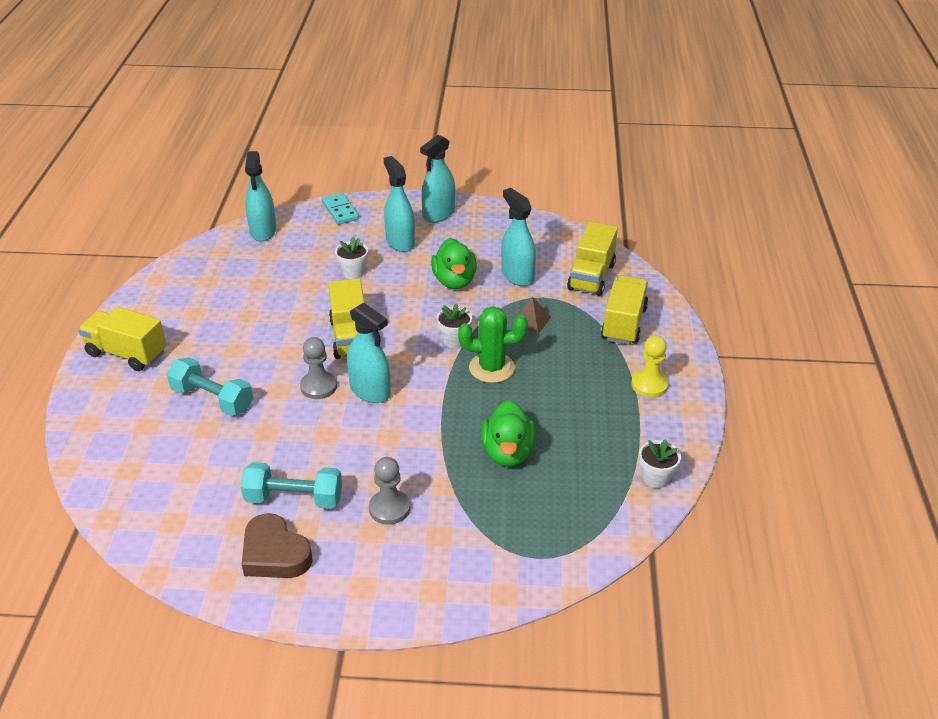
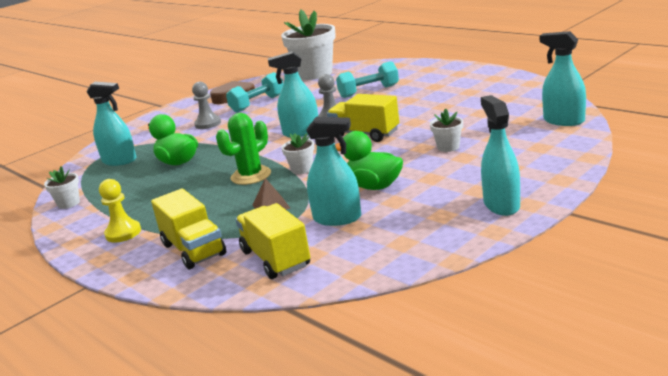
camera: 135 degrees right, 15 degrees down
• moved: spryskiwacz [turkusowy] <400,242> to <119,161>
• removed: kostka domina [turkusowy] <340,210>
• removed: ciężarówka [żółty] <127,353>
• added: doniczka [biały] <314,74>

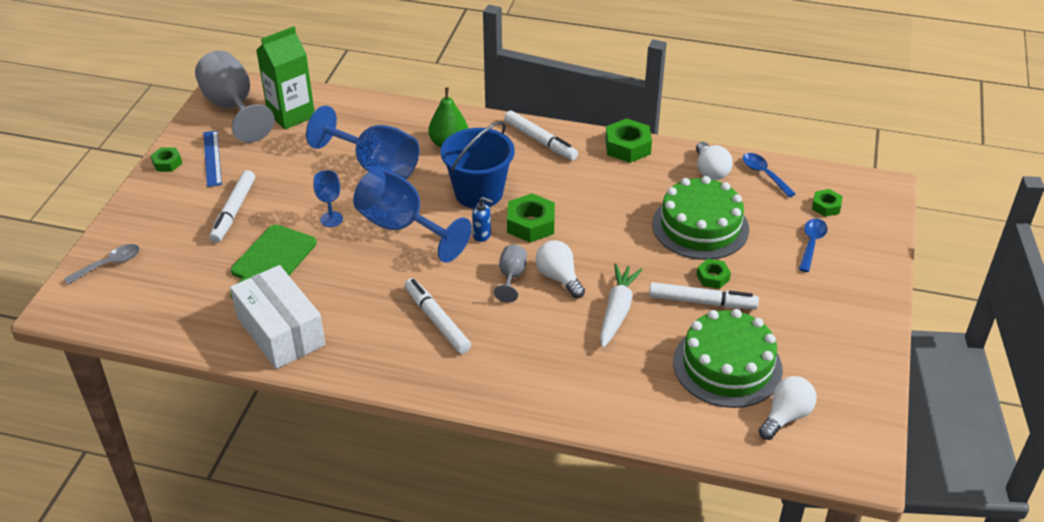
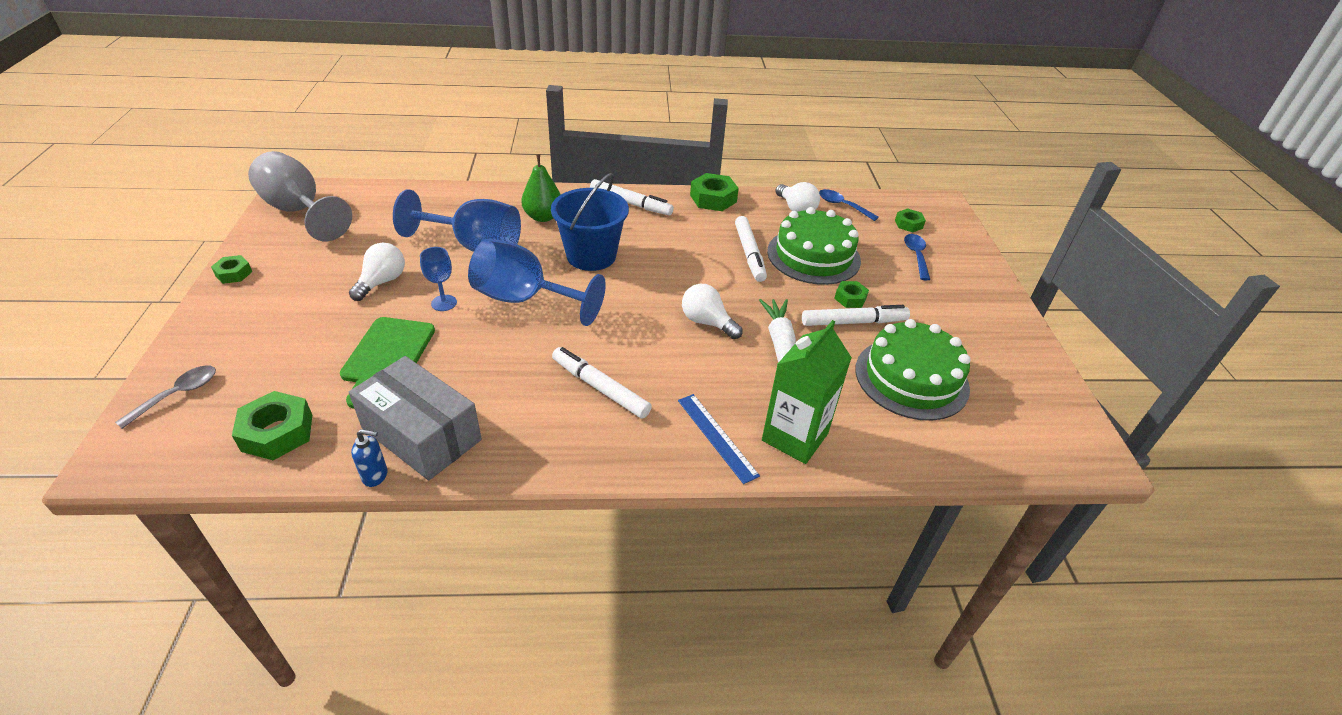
camera: 20 degrees left, 0 degrees up
• moved: karton mleka [zielony] <291,115> to <795,437>
• moved: linijka [niebieski] <212,158> to <716,437>
• moved: flamaster [biały] <233,211> to <749,254>
• moved: nakrętka [zielony] <530,224> to <277,432>
• moved: dozownik mydła [niebieski] <482,235> to <375,476>
• removed: kielich [szary] <511,277>
• recoloured: pudełko [biały] <280,331> to pudełko [szary] <421,434>
• moved: żarówka [biały] <786,416> to <382,282>

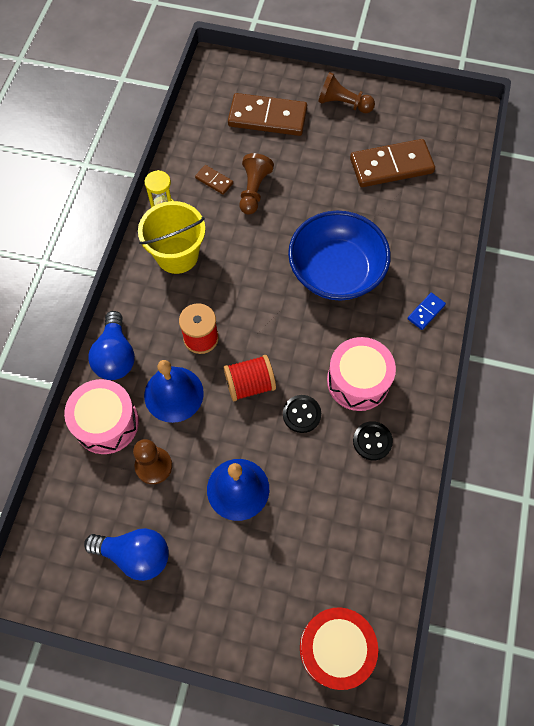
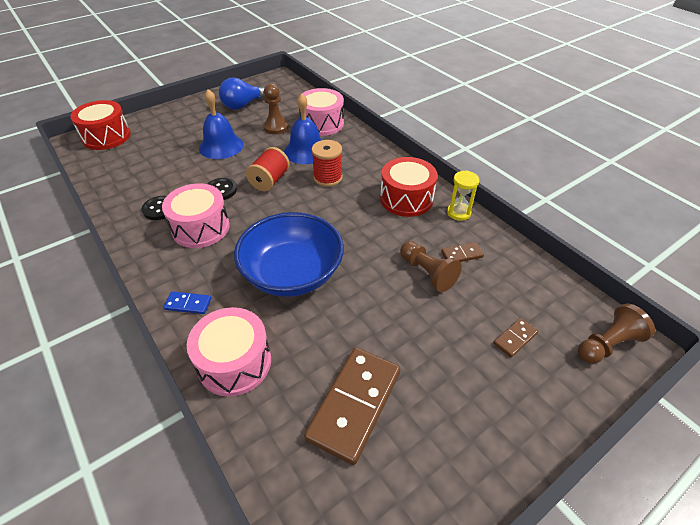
camera: 130 degrees right, 20 degrees down
• moved: pionek [brązowy] <343,104> to <607,344>
• resized: kostka domina [brązowy] <267,117> = <515,338> x0.45
• replaced: wiadro [żółty] <177,255> to bęben [czerwony] <406,199>
• turned: kostka domina [niebieski] <426,312> = <188,304> 75 degrees counterclockwise
• removed: żarówka [niebieski] <116,356>
• added: bęben [różowy] <234,362>

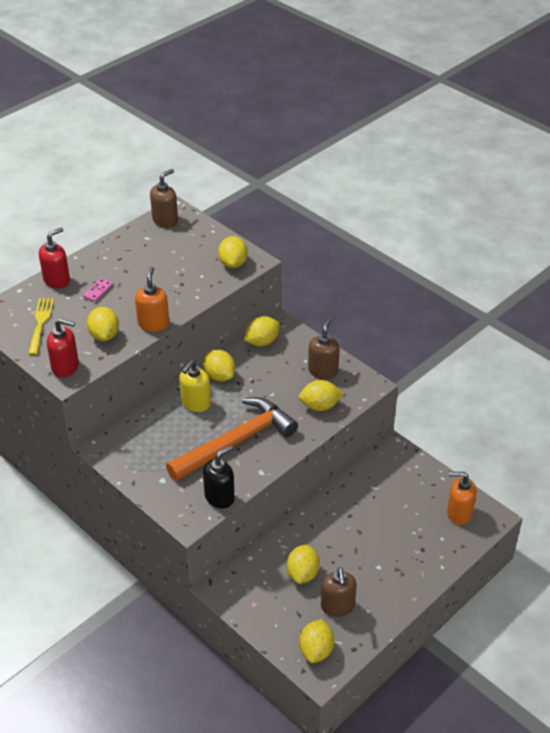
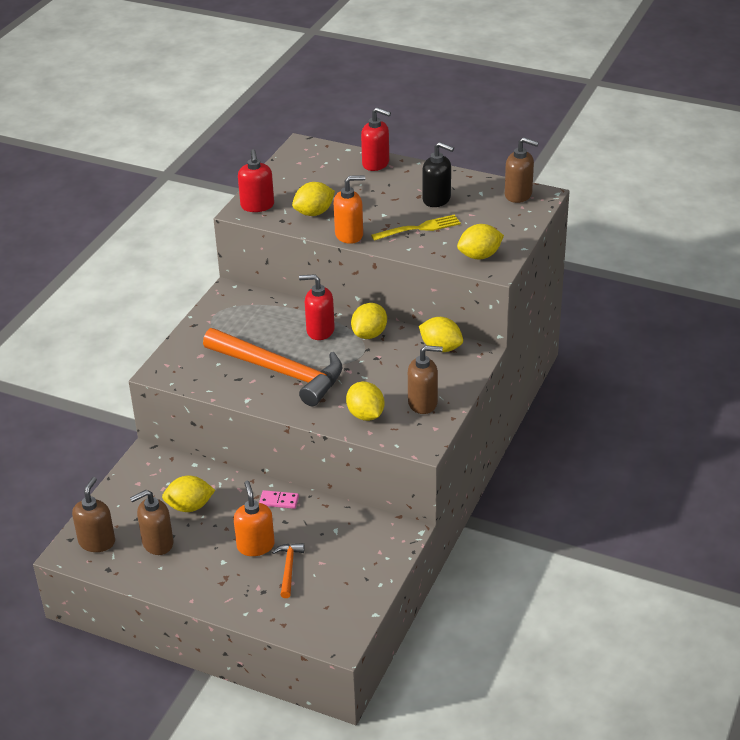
camera: 70 degrees right, 5 degrees down
• moved: kostka domina [różowy] <98,291> to <279,501>
• moved: widelec [żółty] <40,323> to <419,228>
• recoloured: dozownik mydła [żółty] <195,403> to dozownik mydła [czerwony] <320,330>
• moved: dozownik mydła [czarny] <219,497> to <437,199>
• moved: dozownik mydła [pomarańczowy] <459,513> to <255,546>
• replaced: cytryna [żółty] <316,650> to dozownik mydła [brązowy] <97,542>
• added: młotek [pomarańczowy] <289,568>

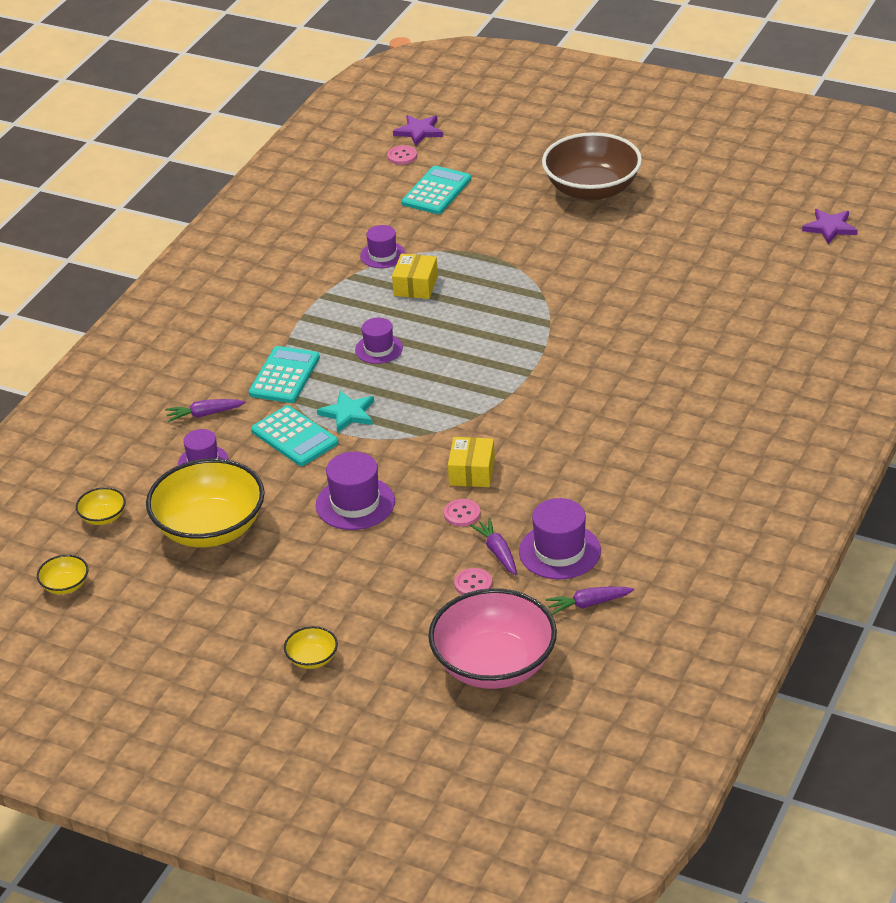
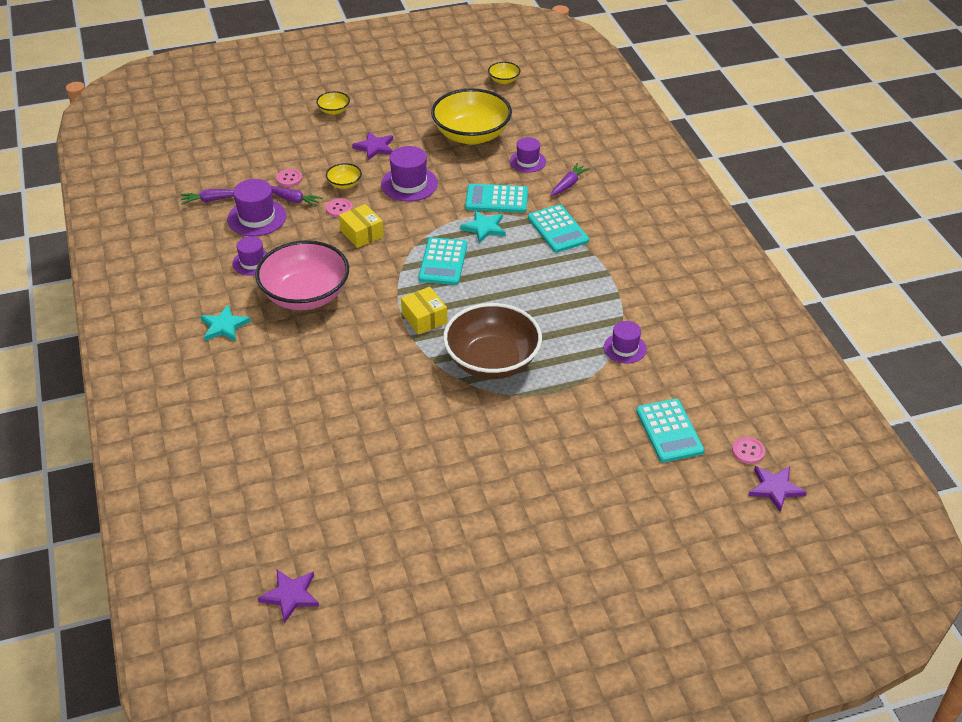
camera: 135 degrees right, 5 degrees up
• moved: miska [brązowy] <592,189> to <492,361>
• moved: pudełko [żółty] <415,286> to <424,318>
• moved: kapelusz [fioletowy] <379,349> to <252,262>
• moved: miska [żółty] <103,517> to <344,184>
• turned: marchewka [fioletowy] <588,604> = <211,200> 135 degrees counterclockwise
• moved: miska [różowy] <494,665> to <305,295>
• added: gwiazda [fioletowy] <375,147>
• added: kalkulator [turkusowy] <443,262>
• added: gwiazda [turkusowy] <224,326>

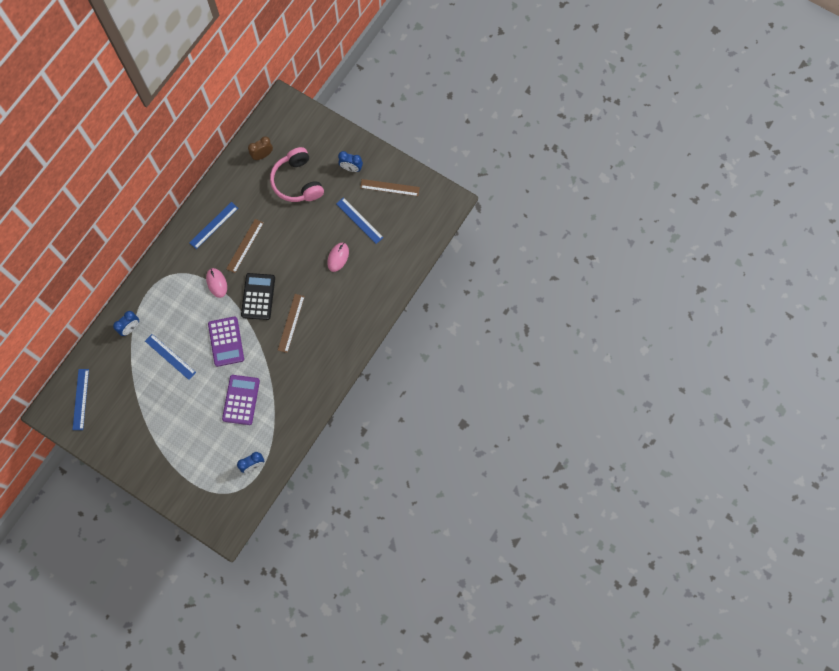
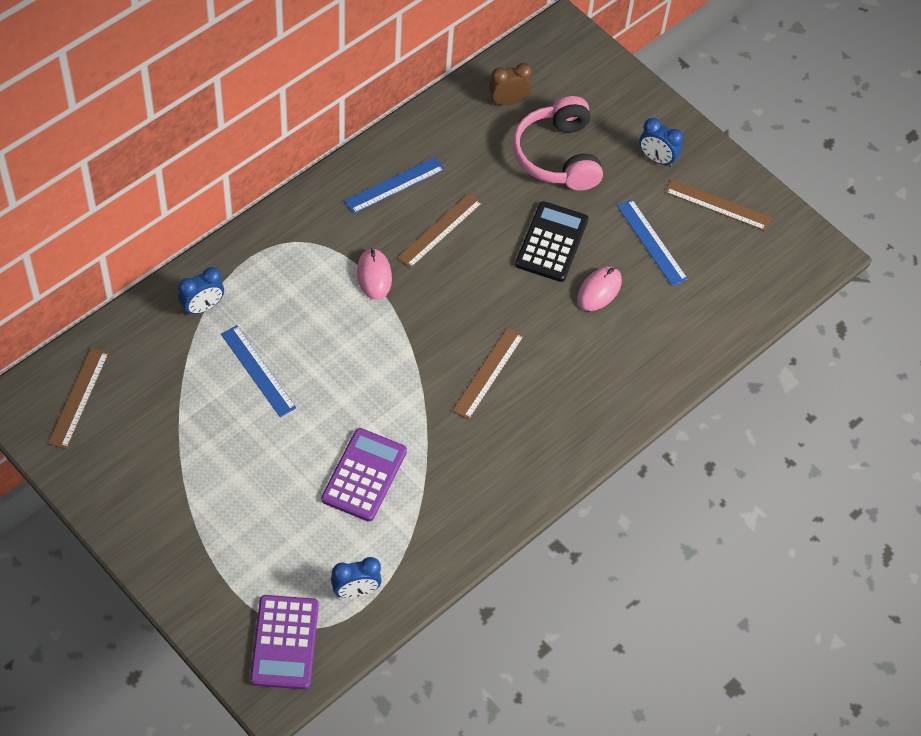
camera: 10 degrees right, 15 degrees down
• moved: kalkulator [czarny] <258,296> to <551,242>
• moved: kalkulator [fioletowy] <226,341> to <285,642>
• recoloured: linijka [niebieski] <80,399> to linijka [brązowy] <78,398>

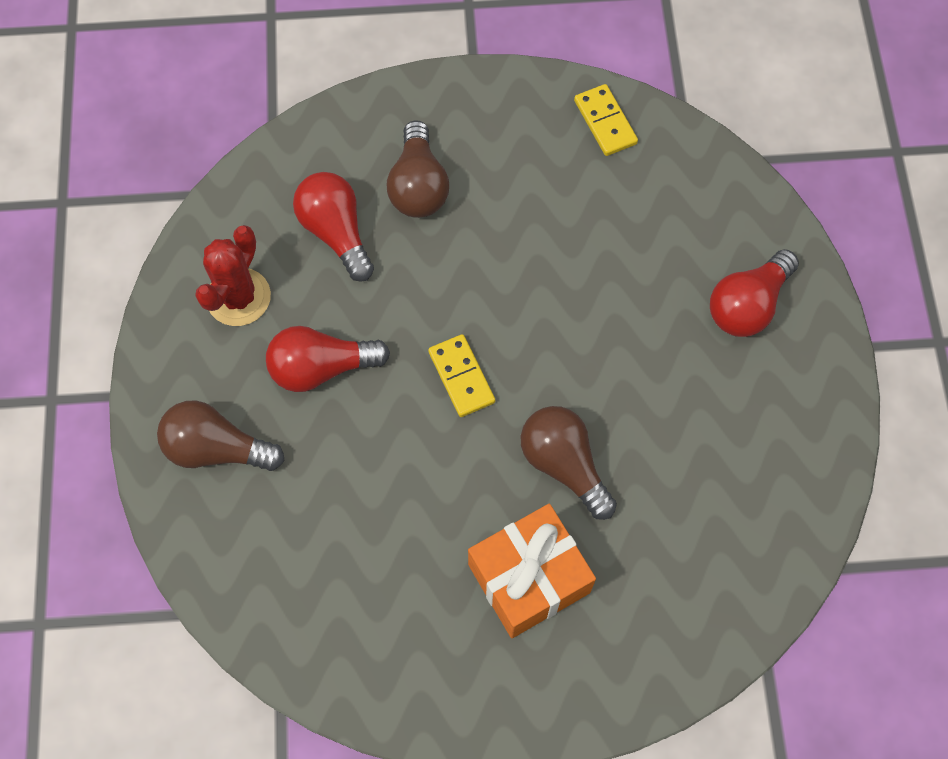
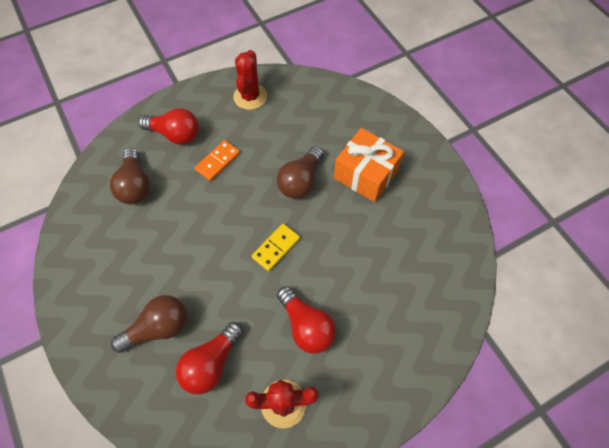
camera: 115 degrees left, 5 degrees down
• removed: kostka domina [żółty] <605,122>
• moved: żarówka [brązowy] <216,448> to <135,186>
• added: kaktus [czerwony] <250,96>
• added: kostka domina [pomarańczowy] <218,161>

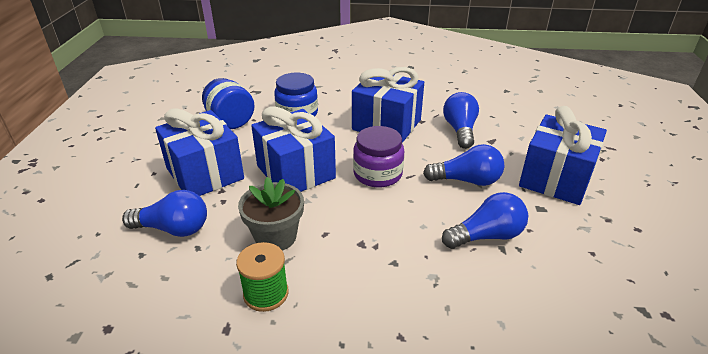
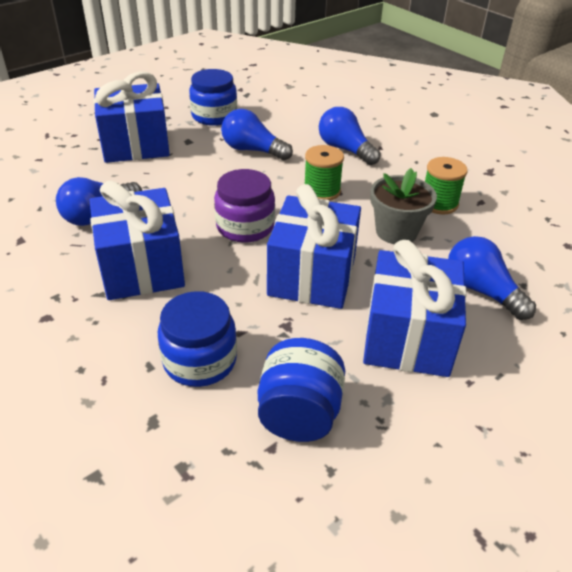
camera: 135 degrees left, 5 degrees up
• moved: żarówka [niebieski] <467,180> to <345,149>
• added: słoik [niebieski] <214,116>
• added: szpulka [zielony] <322,191>

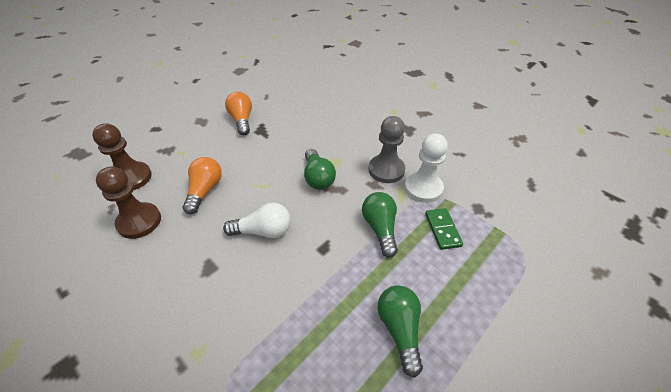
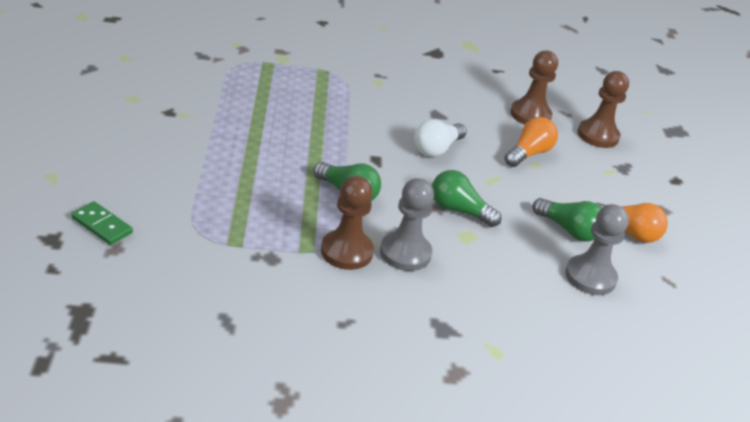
camera: 130 degrees right, 10 degrees down
• recoloured: pionek [biały] <423,188> to pionek [brązowy] <346,251>
• turned: żarówka [pomarańczowy] <205,190> = <529,153> 105 degrees counterclockwise
• moved: kostka domina [zielony] <442,230> to <102,225>
• moved: żarówka [zielony] <399,329> to <569,230>
• added: pionek [szary] <590,277>

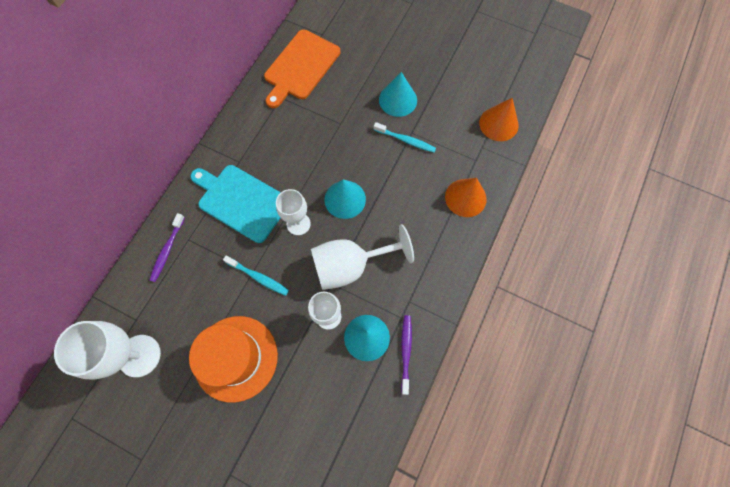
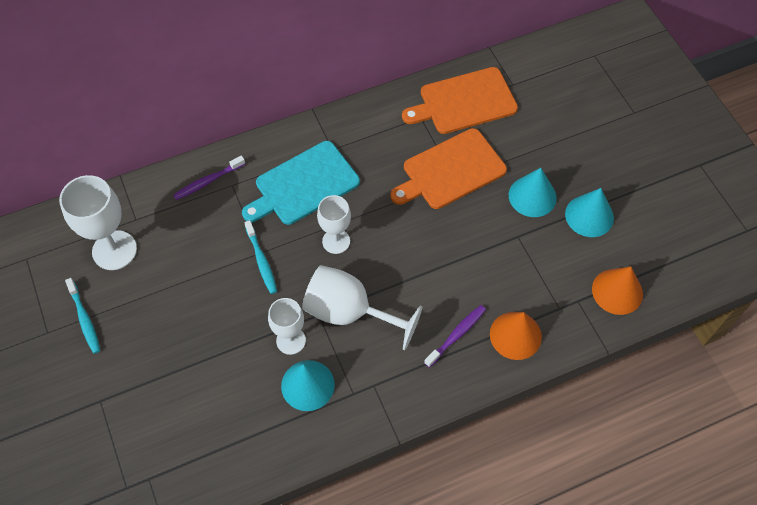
camera: 40 degrees right, 10 degrees down
• moved: szczoteczka do zębów [turkusowy] <405,140> to <84,319>
• turned: deska do krojenia [turkusowy] <241,201> = <303,185> 105 degrees counterclockwise
• moved: stożek [turkusowy] <345,199> to <589,216>
• moved: szczoteczka do zębów [fioletowy] <406,352> to <456,335>
• removed: kapelusz [pomarańczowy] <236,358>
• added: deska do krojenia [pomarańczowy] <450,171>

